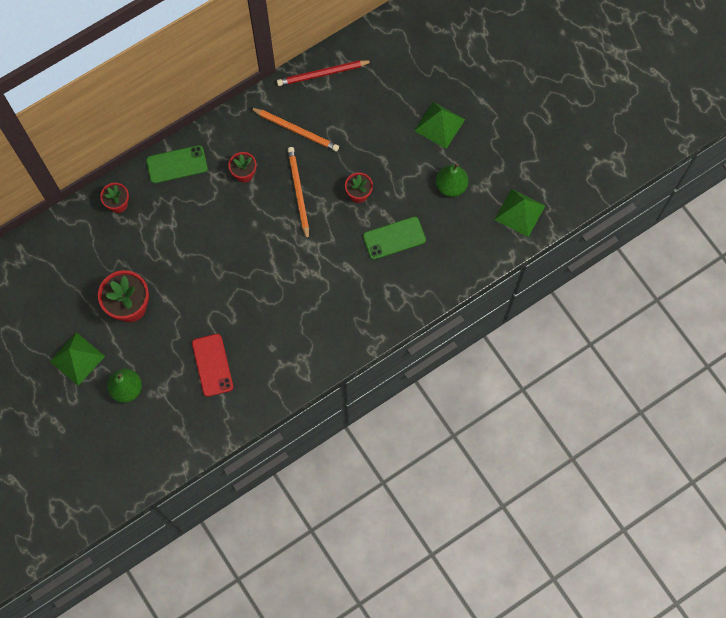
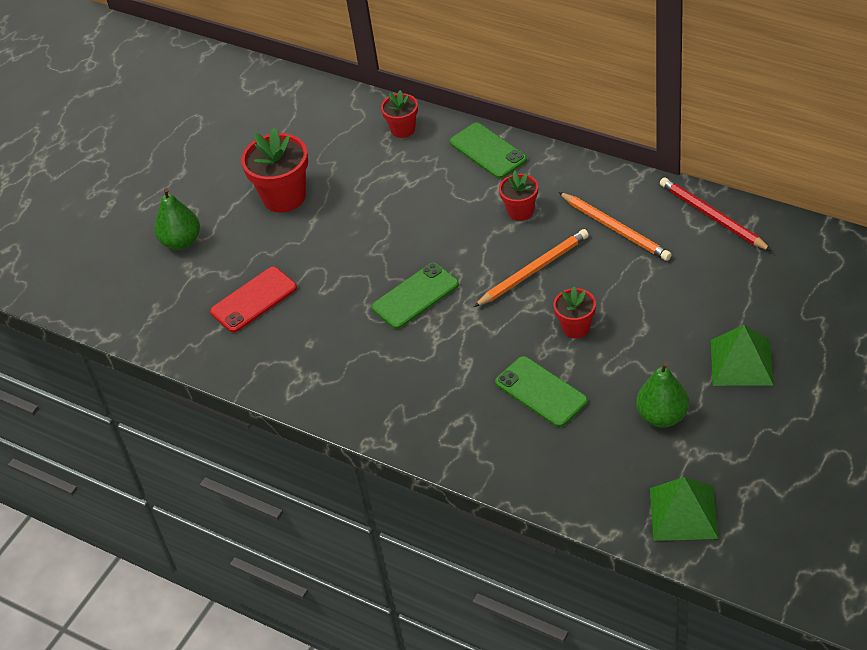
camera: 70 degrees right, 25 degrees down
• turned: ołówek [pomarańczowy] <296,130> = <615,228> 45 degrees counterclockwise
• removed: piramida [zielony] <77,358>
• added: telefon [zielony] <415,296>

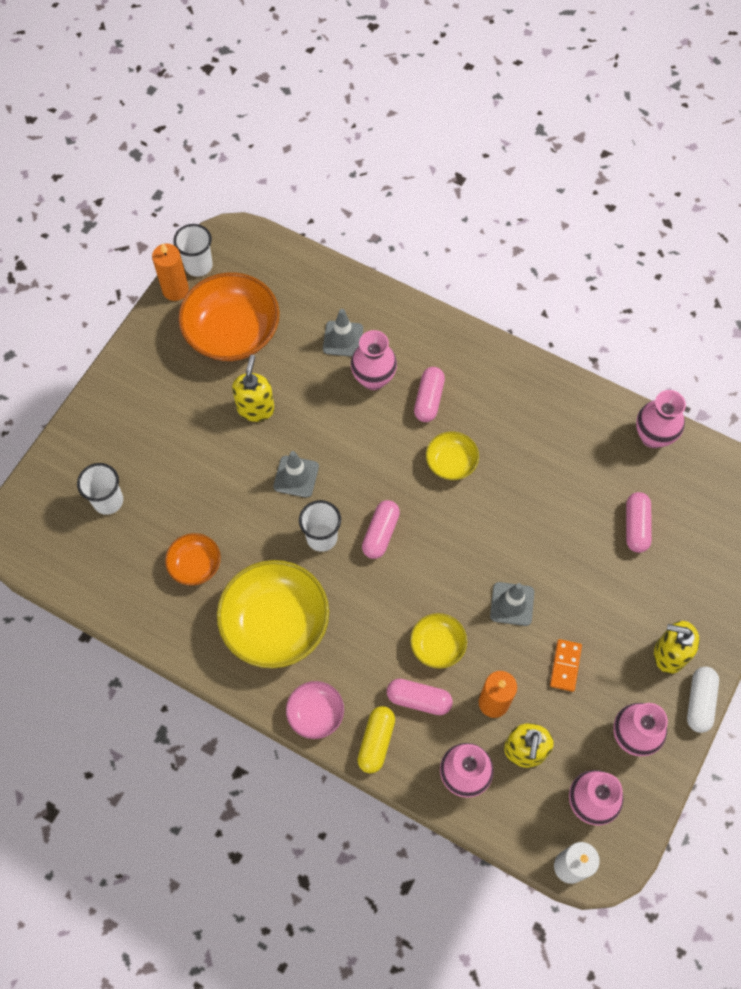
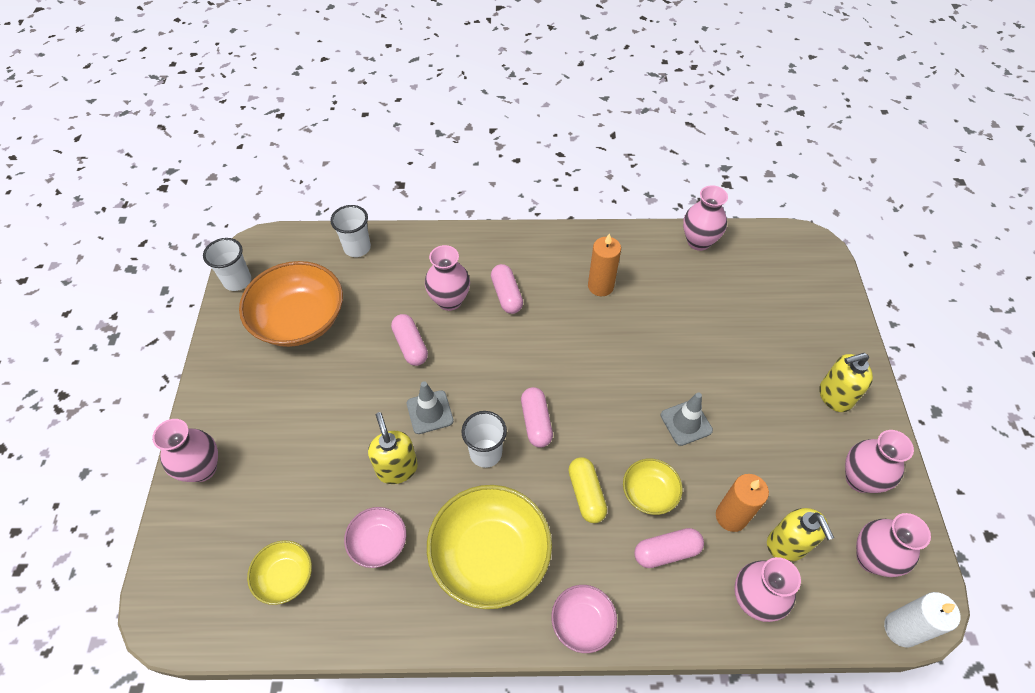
camera: 30 degrees left, 10 degrees down
• moved: świeca [pomarańczowy] <175,290> to <600,286>
• removed: pachołek [szary] <343,339>
• moved: dozownik mydła [żółty] <256,408> to <397,468>
• moved: miska [żółty] <451,462> to <285,577>
• moved: szklanka [biały] <108,501> to <357,248>
• moved: kapsułka [różowy] <636,526> to <410,345>
• recoloured: miska [pomarańczowy] <195,565> to miska [różowy] <378,542>
• removed: kostka domina [pomarańczowy] <565,666>
• removed: kapsułka [biały] <699,702>
• moved: kapsułka [żółty] <376,741> to <586,494>
• added: wazon [różowy] <202,468>

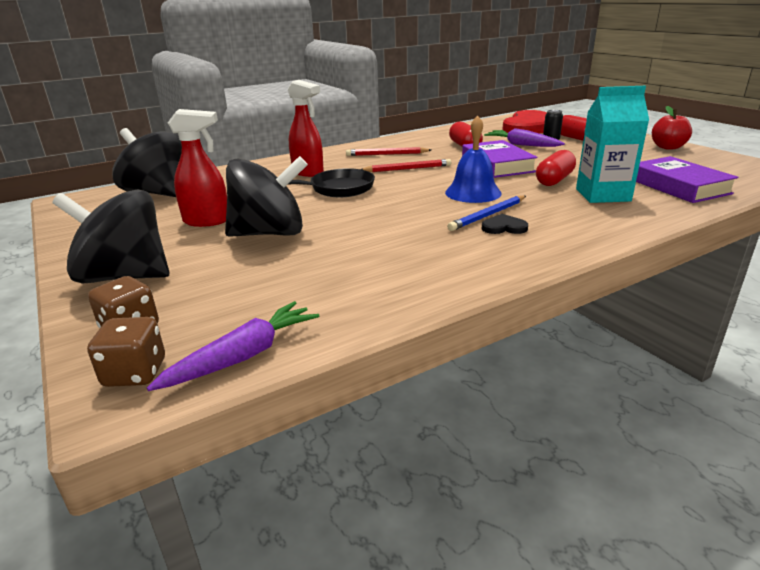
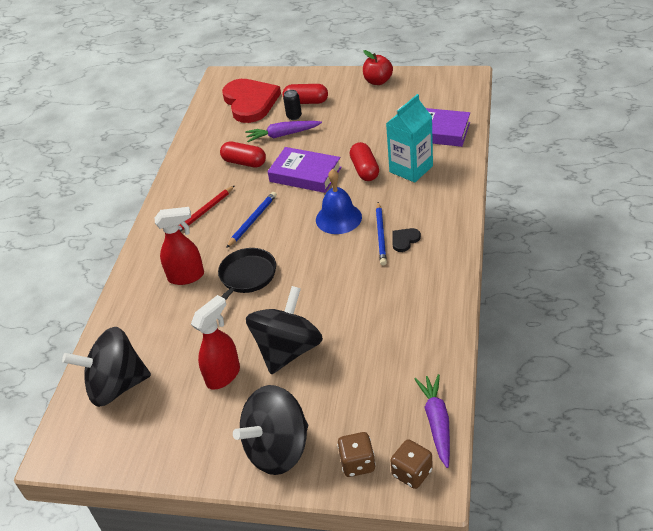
camera: 45 degrees left, 15 degrees up
• recoloured: ołówek [czerwony] <407,169> to ołówek [niebieski] <252,221>

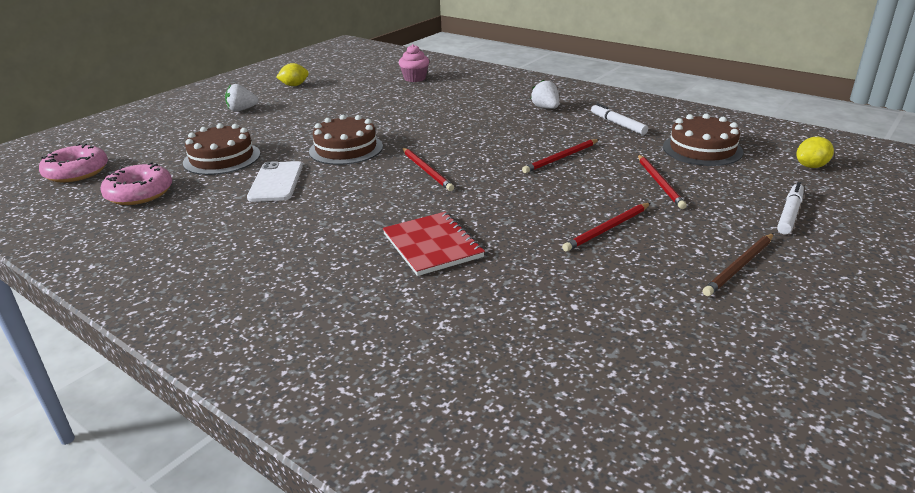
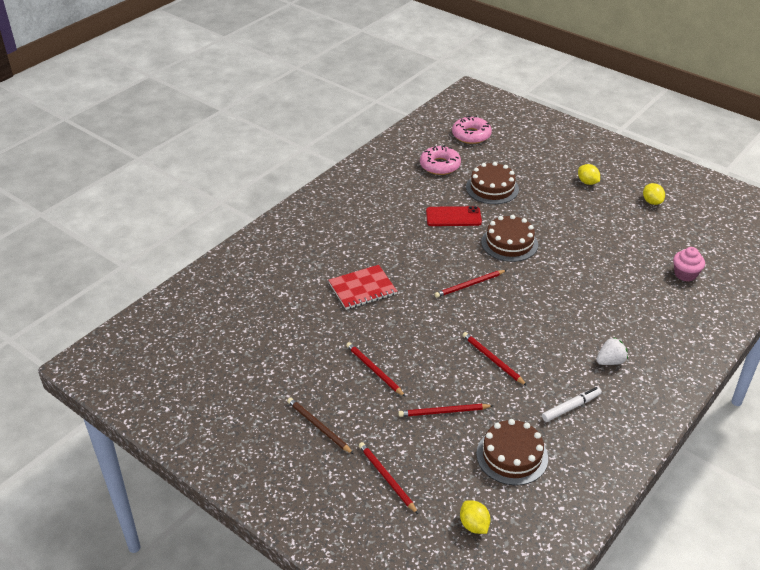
camera: 90 degrees right, 10 degrees up
• replaced: truskawka [biały] <242,110> to cytryna [żółty] <587,182>
• recoloured: telefon [biały] <276,182> to telefon [czerwony] <453,217>
• replaced: flamaster [biały] <789,214> to ołówek [czerwony] <386,478>

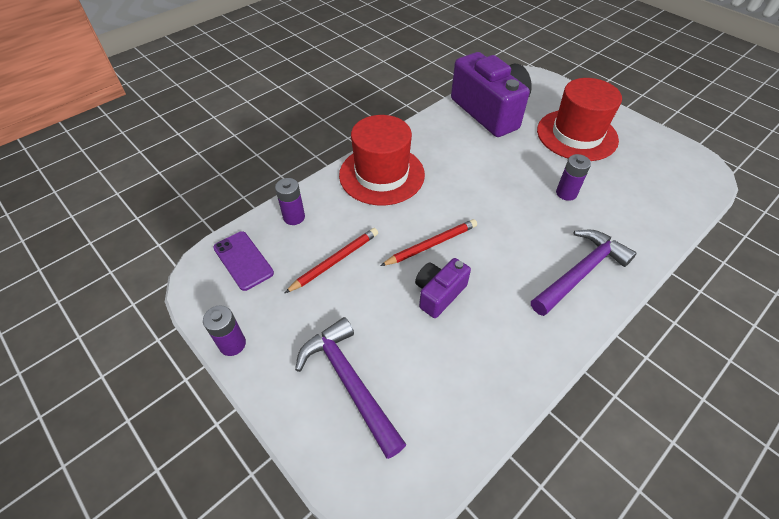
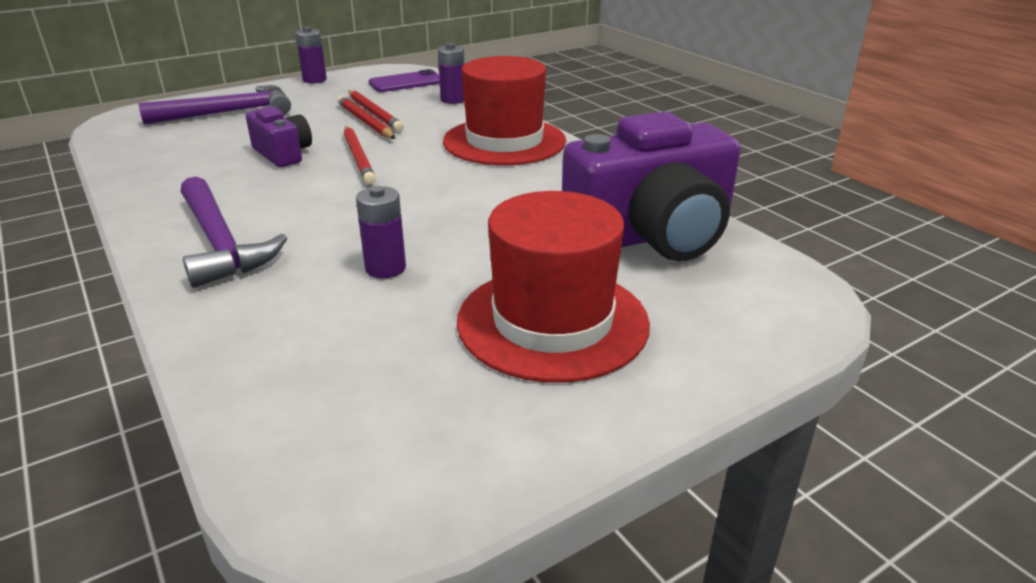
camera: 100 degrees right, 20 degrees down
• added: ołówek [czerwony] <365,121>

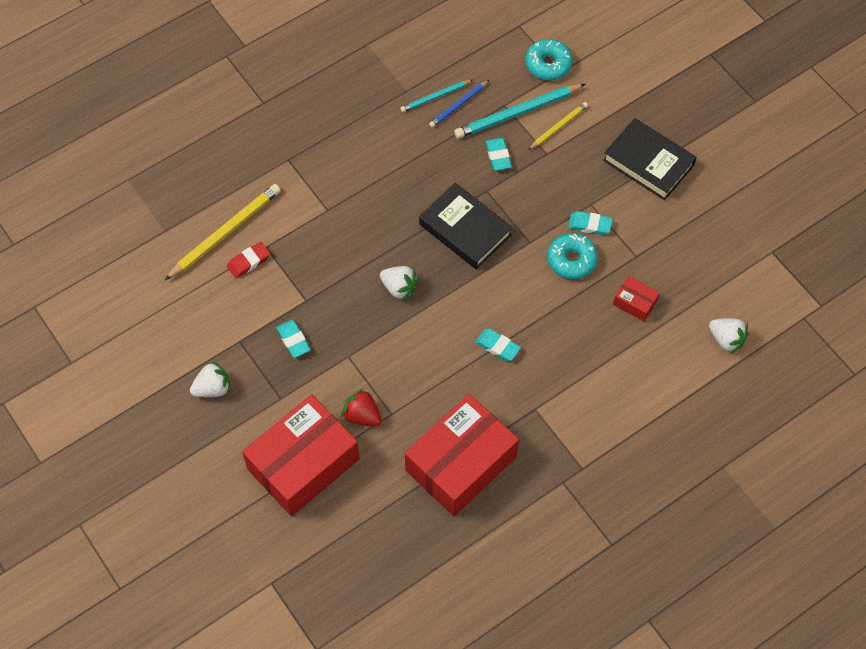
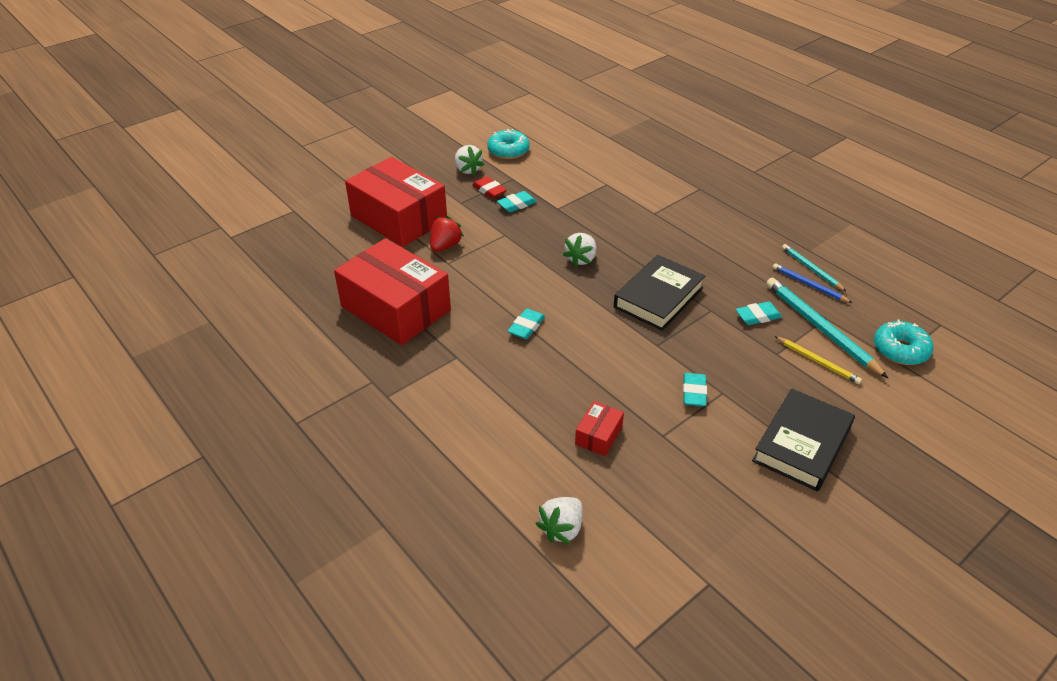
camera: 85 degrees right, 20 degrees down
• removed: ołówek [żółty] <225,233>
• moved: donut [turkusowy] <571,260> to <508,151>
• moved: gumka do mazania [czerwony] <249,262> to <489,190>

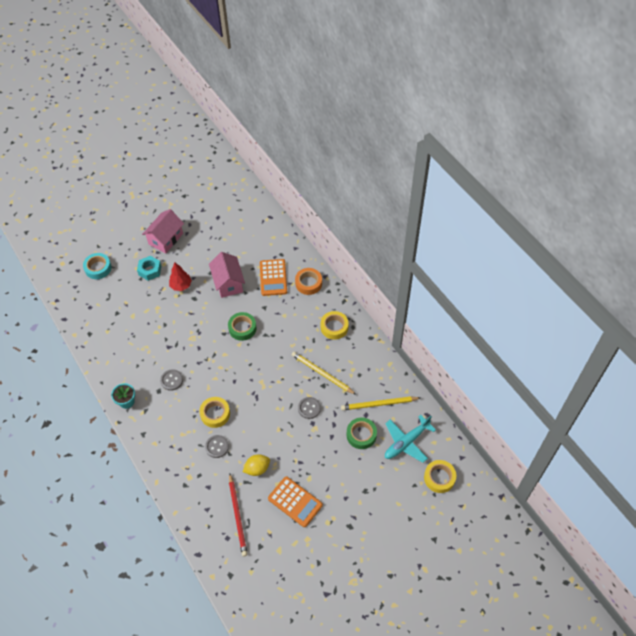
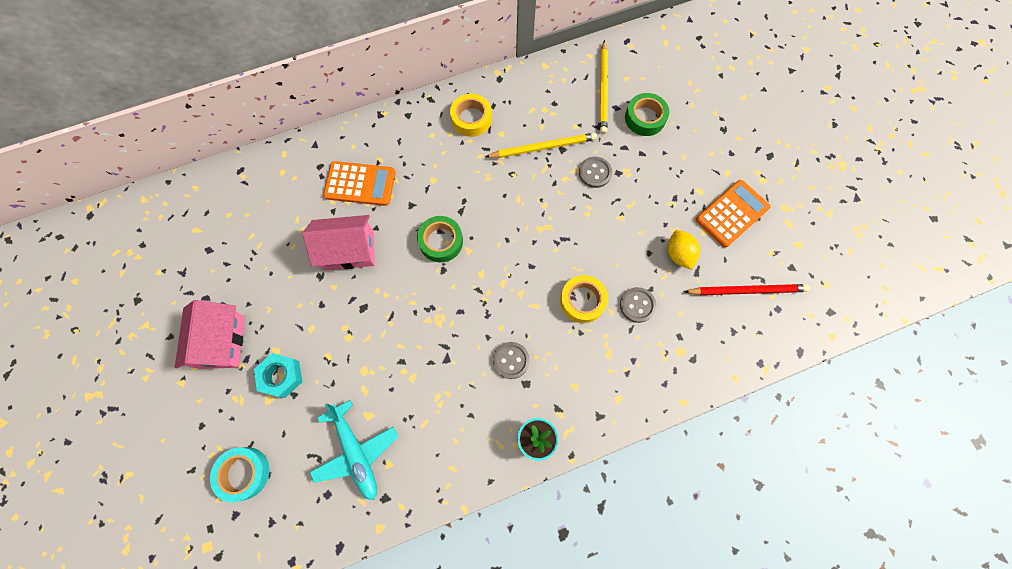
camera: 80 degrees left, 15 degrees up
• turned: domek [różowy] <166,239> = <222,342> 45 degrees clockwise
• removed: drzewko [czerwony] <181,285>
• removed: taśma klejąca [pomarańczowy] <308,283>
• turned: ołówek [żółty] <322,373> = <543,147> 150 degrees counterclockwise
• moved: samolot [turkusowy] <406,442> to <356,451>
• removed: taśma klejąca [żółty] <439,478>

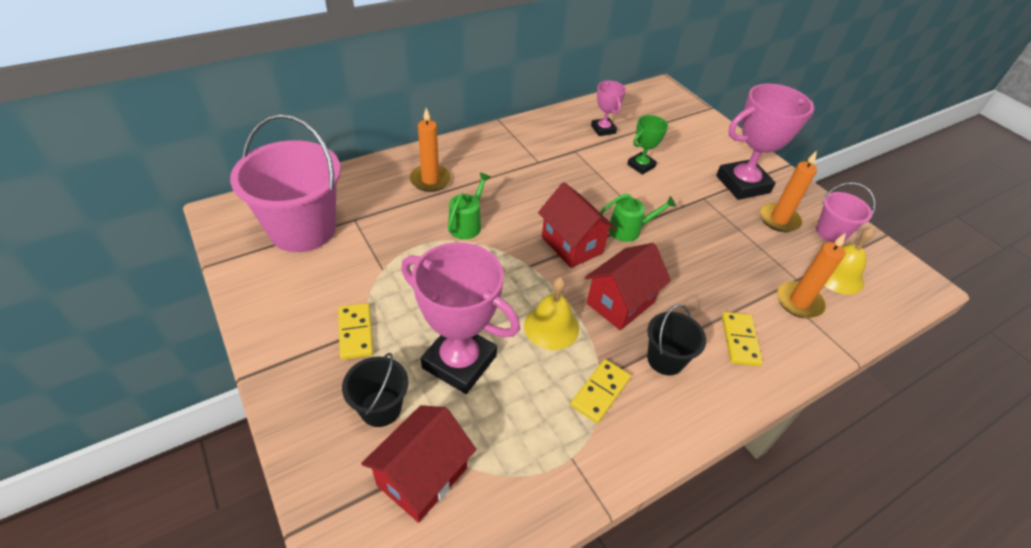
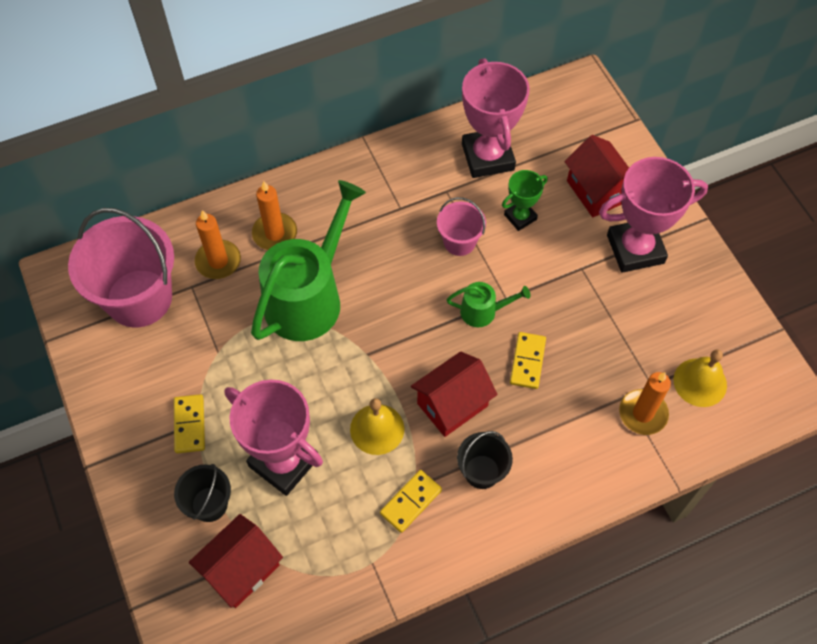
camera: 10 degrees right, 15 degrees up
• resized: puchar [różowy] <603,129> = <488,157> x1.90
• moved: świeca [pomarańczowy] <779,220> to <218,261>
• resized: konewka [zielony] <467,224> = <308,297> x2.20
• moved: domek [czerwony] <572,245> to <596,191>
• moved: wiadro [różowy] <831,232> to <459,242>
• moved: kostka domina [żółty] <739,340> to <527,361>

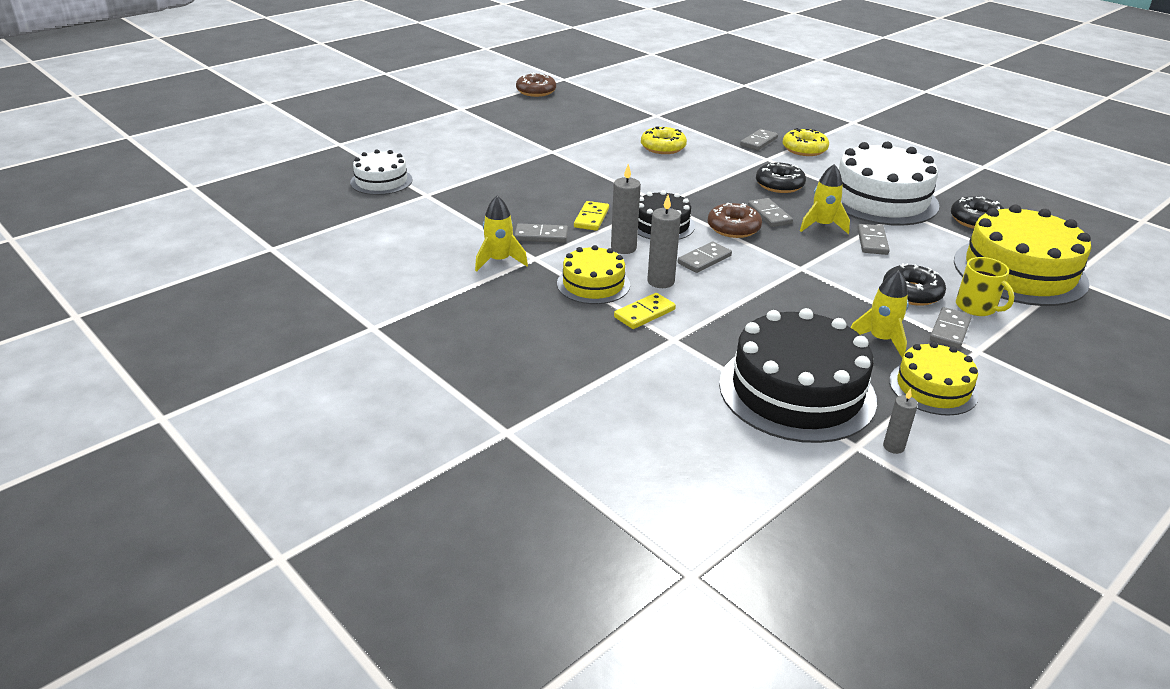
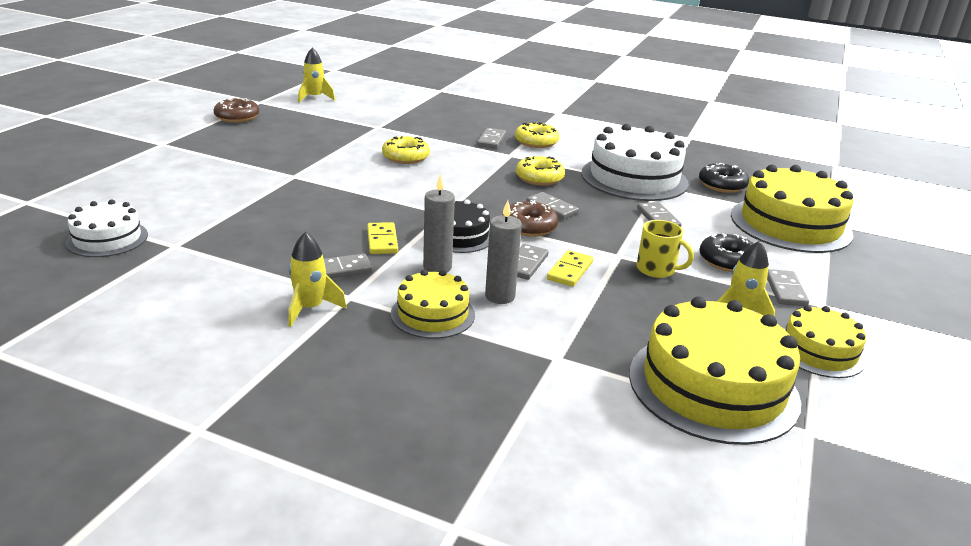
camera: 25 degrees left, 5 degrees down
• recoloured: donut [czarny] <779,185> to donut [żółty] <539,178>
• moved: rakieta [żółty] <822,226> to <315,98>
• moved: kubek [żółty] <976,307> to <657,269>
• moved: kostka domina [żółty] <644,313> to <569,271>
• recoloured: tort [czarny] <796,391> to tort [żółty] <713,386>
• removed: świeca [szary] <893,447>

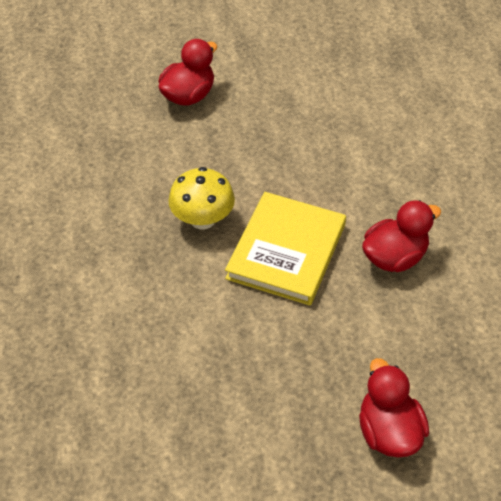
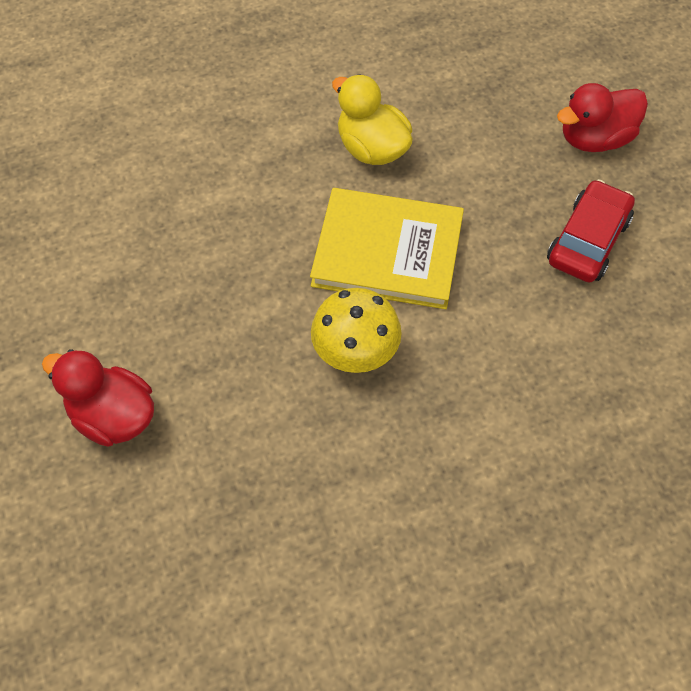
camera: 100 degrees left, 10 degrees up
• recoloured: kaczka [czerwony] <394,257> to kaczka [żółty] <372,148>
• added: samochód [czerwony] <587,241>

